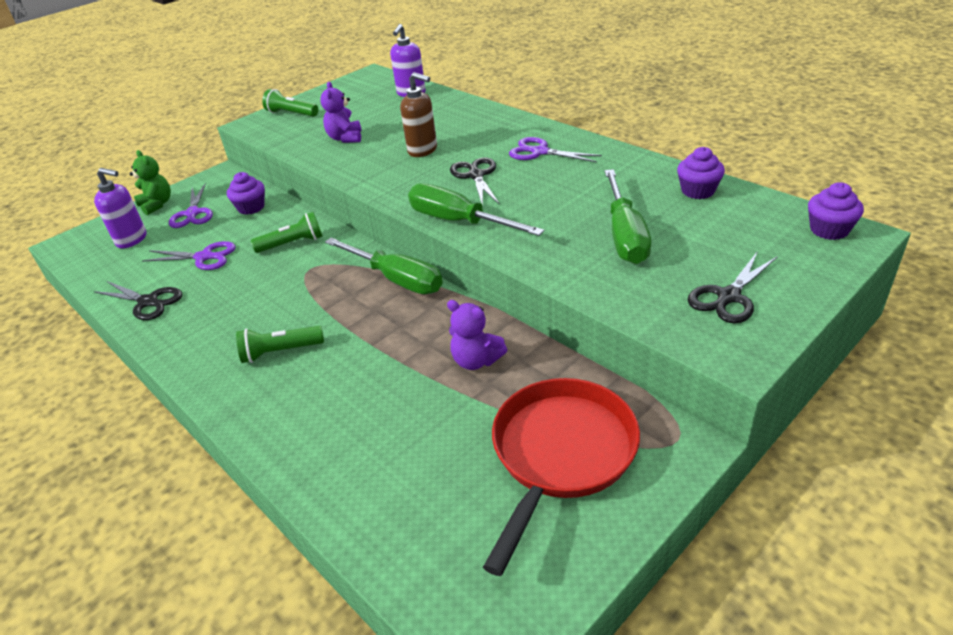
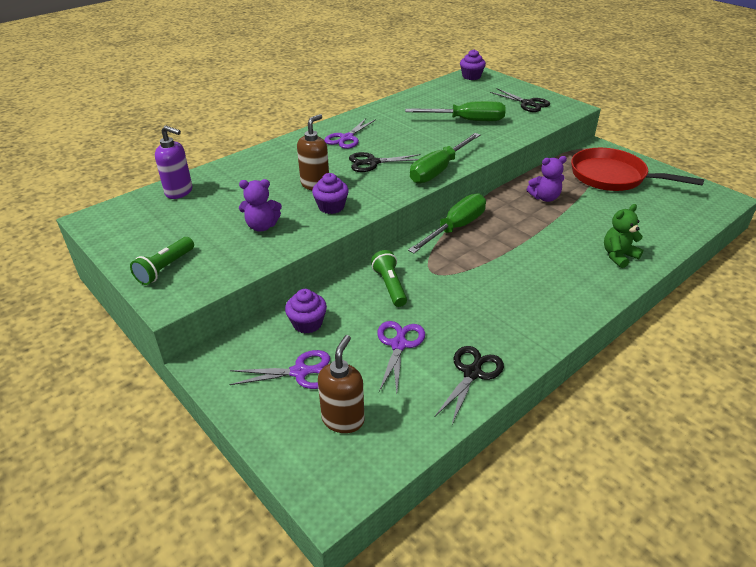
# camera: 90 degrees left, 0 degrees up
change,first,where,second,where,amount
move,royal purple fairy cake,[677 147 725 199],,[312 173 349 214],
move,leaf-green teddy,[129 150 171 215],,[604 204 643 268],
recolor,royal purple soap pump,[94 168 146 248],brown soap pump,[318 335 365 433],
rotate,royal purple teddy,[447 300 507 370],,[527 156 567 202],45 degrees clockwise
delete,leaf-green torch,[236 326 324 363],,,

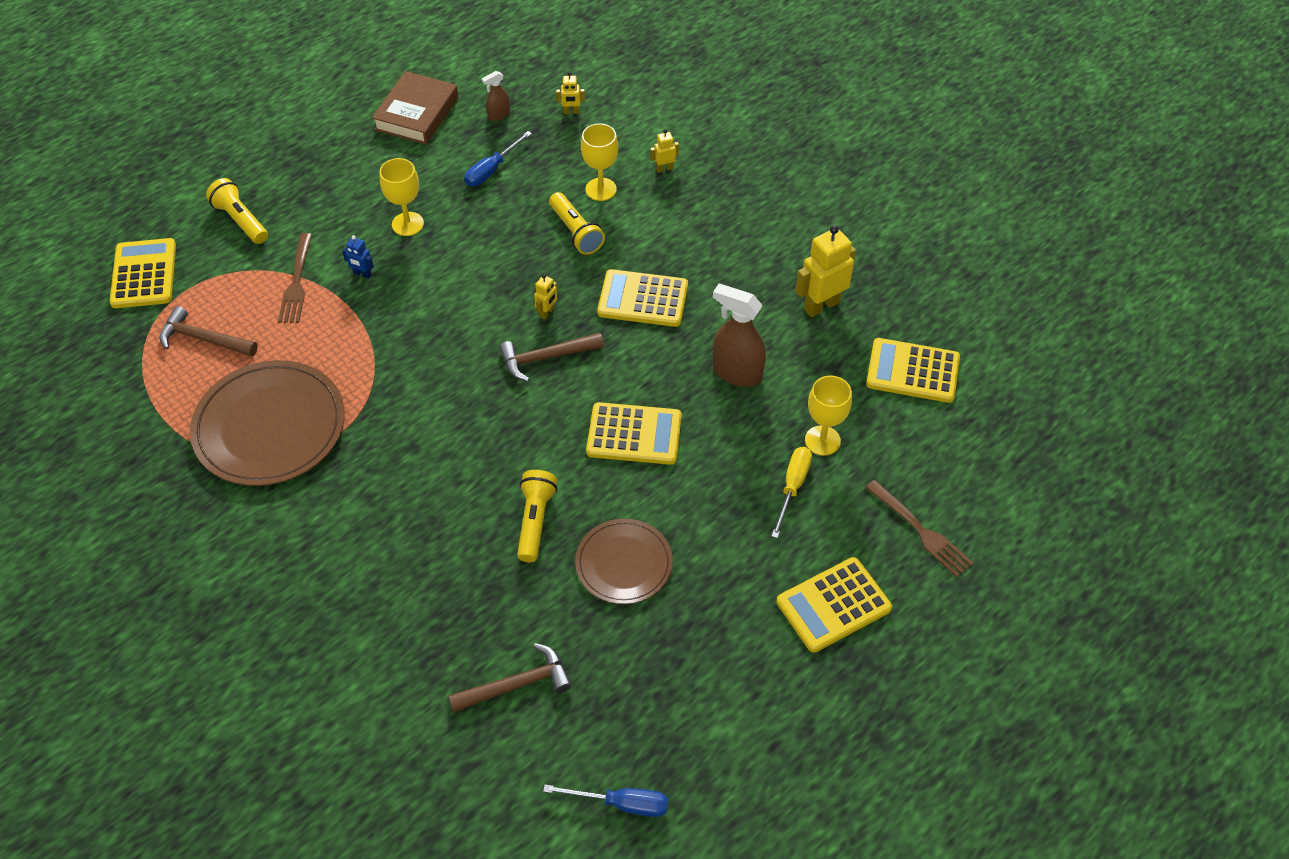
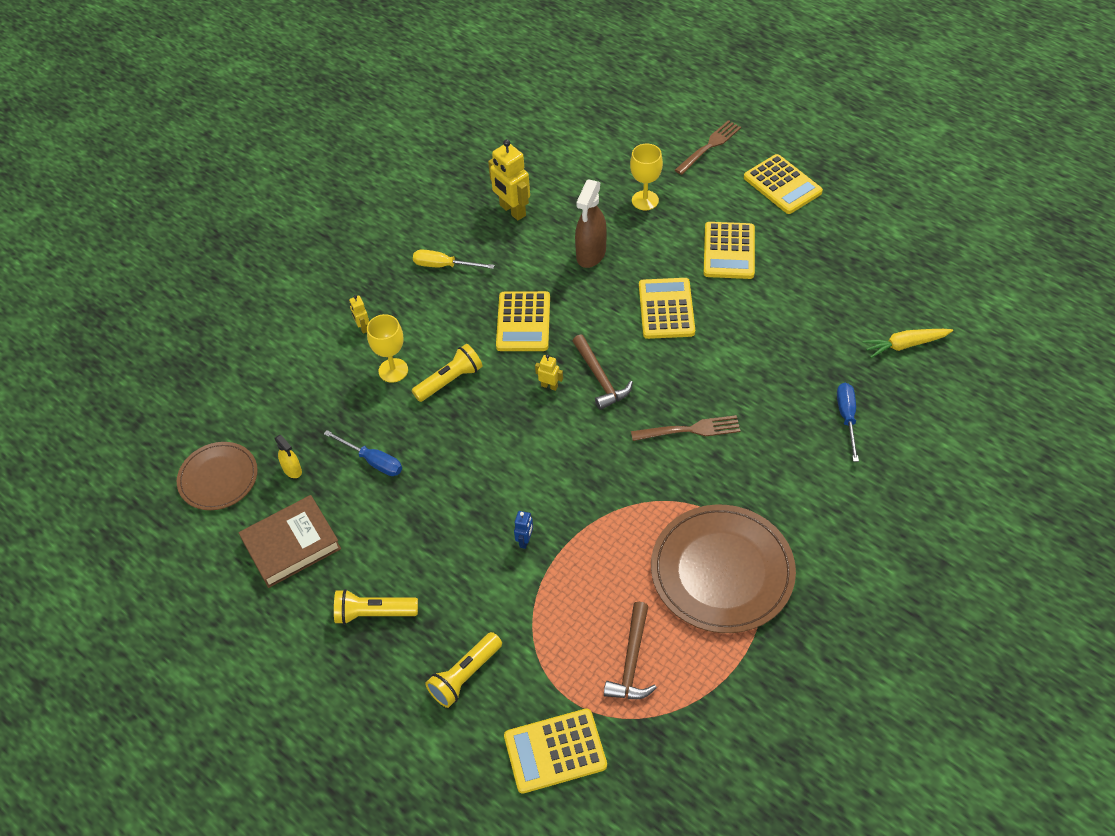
# camera: 95 degrees left, 0 degrees up
change,first,where,second,where,amount
rotate,brown hardback,[372 71 458 145],,[239 495 341 588],45 degrees counterclockwise
recolor,brown sprayer,[482 71 510 121],golden sprayer,[275 435 302 478],
delete,golden robot,[556 72 585 114],,,
delete,golden goblet,[380 158 424 236],,,
move,brown fork,[278 233 312 323],,[631 415 741 441],
move,golden adding machine,[866 338 960 403],,[704 222 755 279],
move,golden hand screwdriver,[772 447 812 538],,[413 249 495 269],
move,golden torch,[517 470 558 562],,[334 589 418 625],
move,brown plate,[575 519 673 604],,[177 442 258 510],
replace,brown claw hammer,[449 643 572 712],golden toy carrot,[862 329 953 358],
move,cobalt hand screwdriver,[543 785 668 817],,[837 383 859 462],

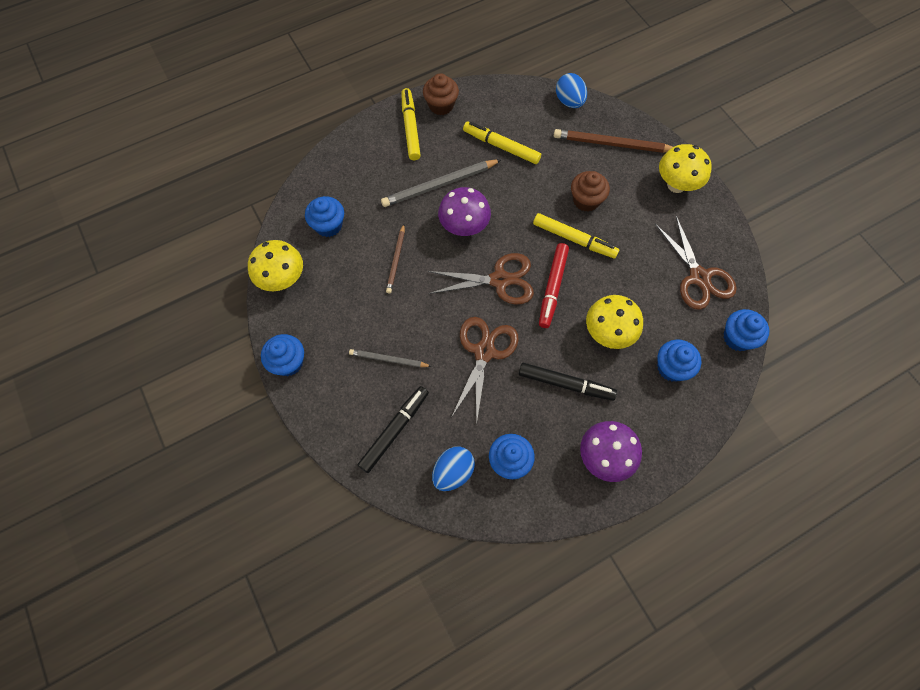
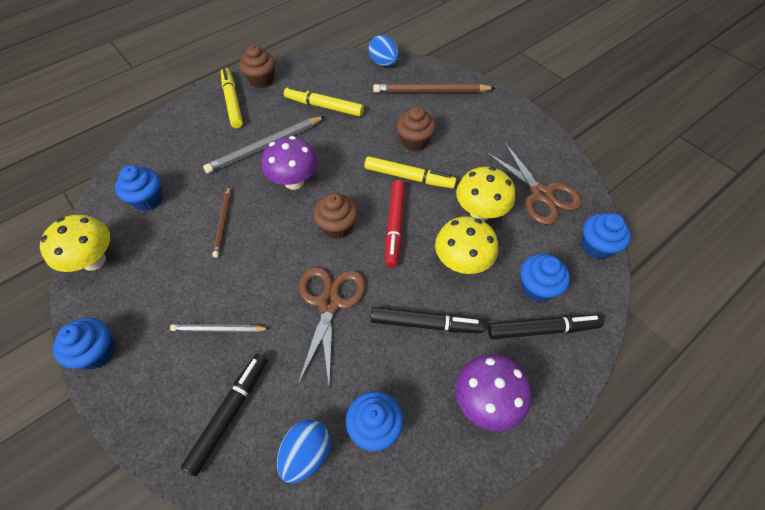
# camera: 10 degrees left, 10 degrees down
change,first,where,second,where,amount
move,golden toadstool,[659 144 712 193],,[456 167 515 221],
replace,brown pair of scissors,[428 253 534 305],brown fairy cake,[313 193 358 239],
insert,,,black felt pen,[488 314 603 339],

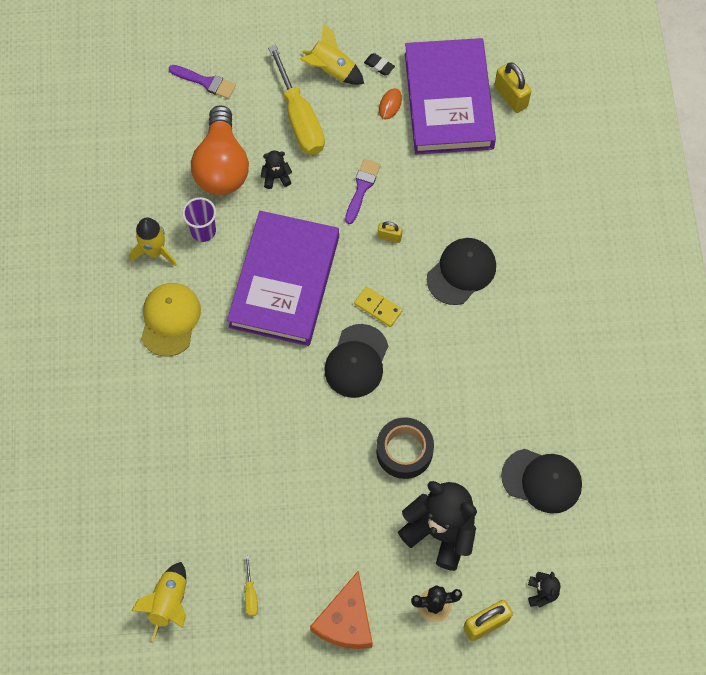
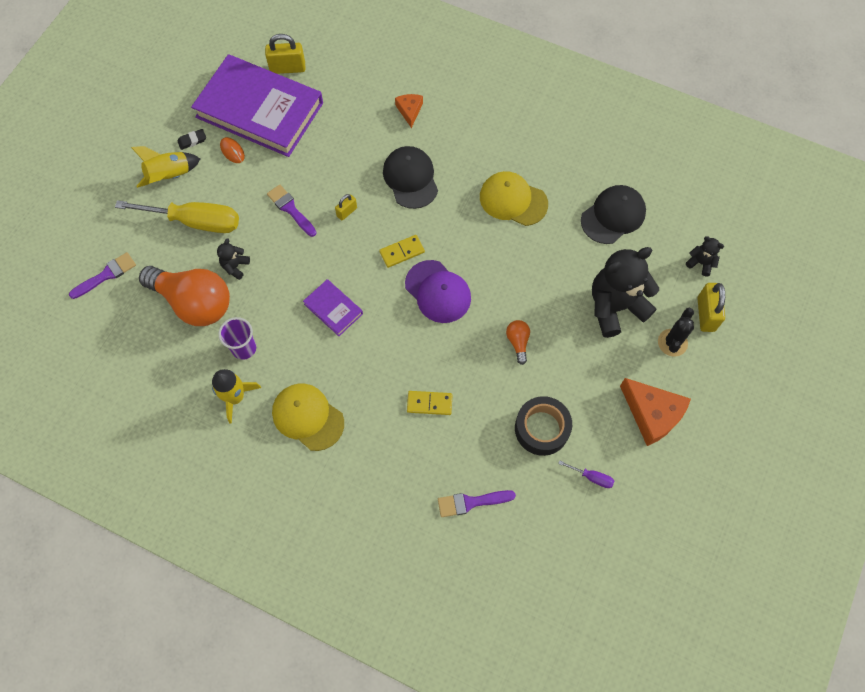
# camera: 60 degrees left, 0 degrees up
change,first,where,second,where,amount
resize,royal purple hardback,[227 211 339 346],,[303 279 363 336],x0.43
recolor,black peaked cap,[324 324 388 398],royal purple peaked cap,[405 260 471 323],
move,black tape,[376 417 434 479],,[515 396 572 456],
recolor,golden hand screwdriver,[245 555 258 616],royal purple hand screwdriver,[558 460 614 488],
delete,golden spaceship,[131 562 186 642],,,
insert,,,bright orange piece of cheese,[395 94 423 128],
insert,,,golden peaked cap,[480 171 548 226],
insert,,,bright orange lightbulb,[506 320 530 365],
insert,,,golden domino tile,[407 391 452 415],
insert,,,royal purple brush,[438 490 516 517],

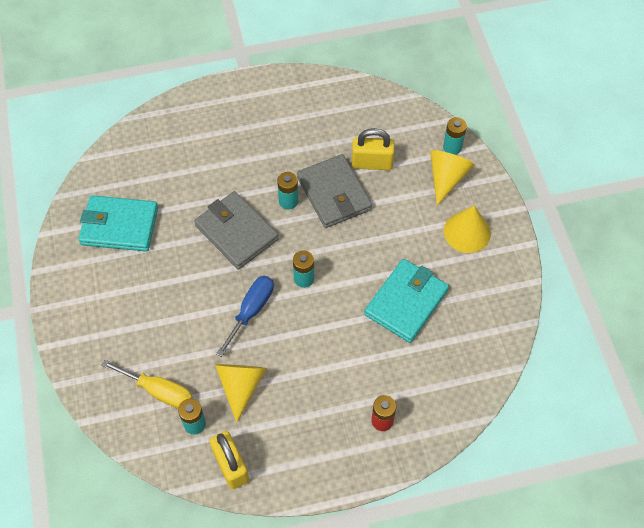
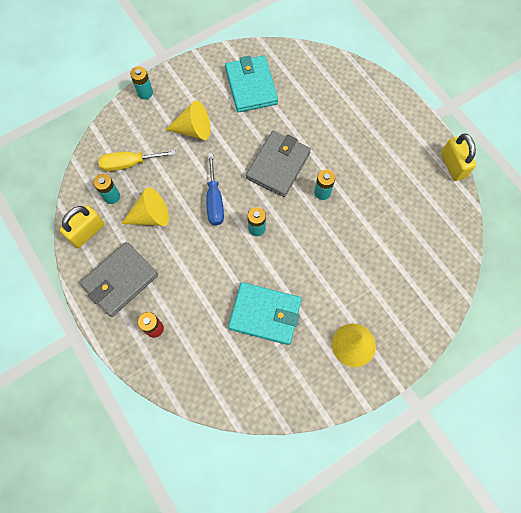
# camera: 70 degrees right, 10 degrees up
change,first,where,second,where,amount
move,turquoise battery,[443 117 467 155],,[130 66 153 100],
move,golden lock,[352 128 395 170],,[441 134 476 181],
move,golden cone,[430 150 475 205],,[165 101 211 140],
move,gray card wallet,[297 154 372 228],,[80 242 158 317],
rotate,cobalt hand screwdriver,[216 276 274 357],,[206 153 224 225],75 degrees clockwise
rotate,golden hand screwdriver,[102 360 193 409],,[98 150 176 171],75 degrees clockwise

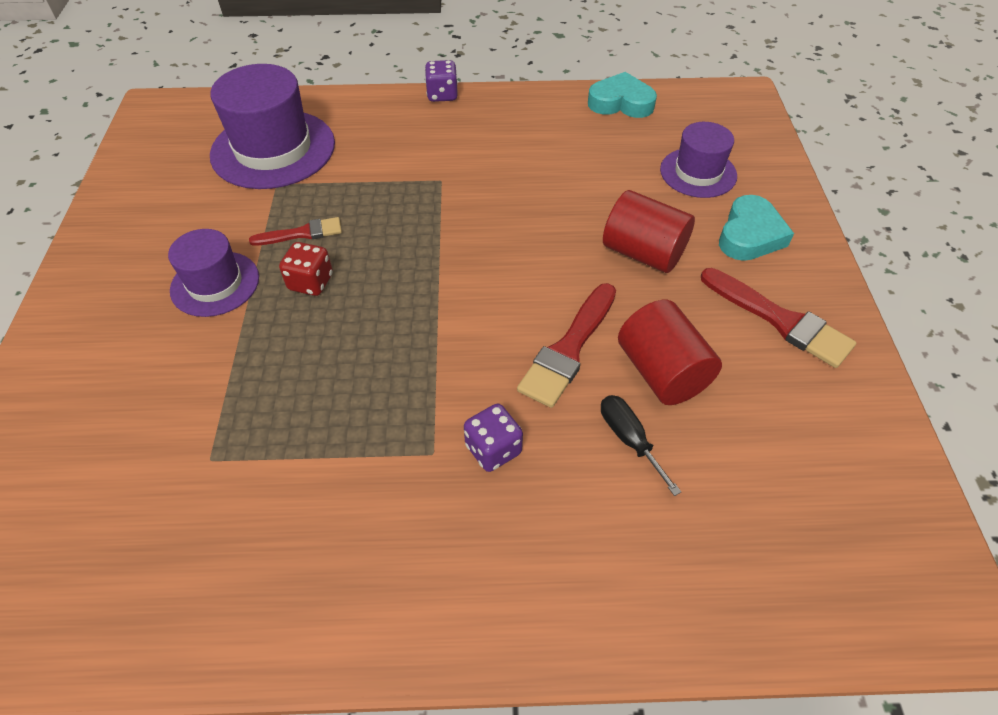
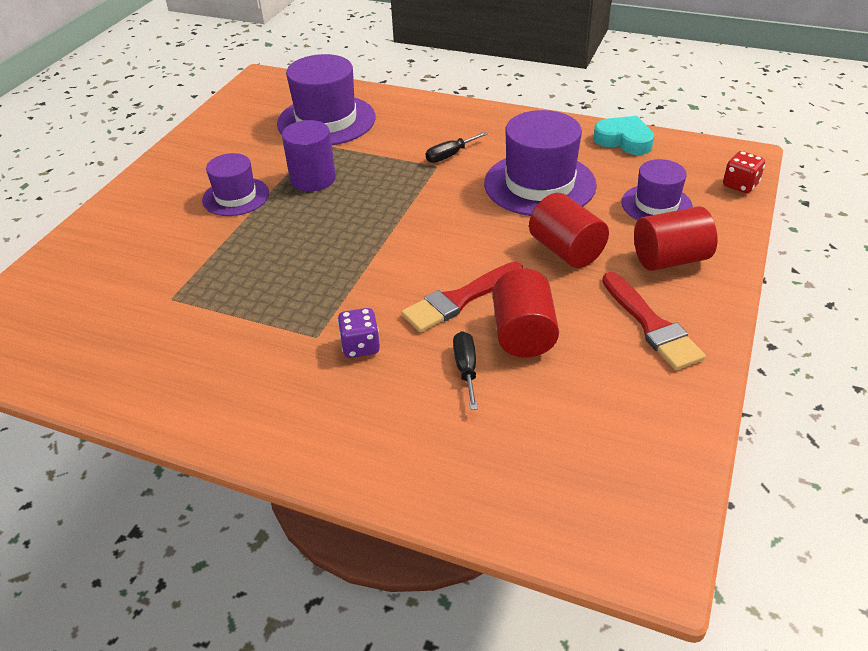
# camera: 25 degrees right, 10 degrees down
change,first,where,second,where,amount
delete,royal purple dice,[425 60 458 102],,,
replace,turquoise love heart,[719 195 794 261],crimson cylinder,[634 206 718 271],
replace,crimson brush,[249 217 342 246],royal purple cylinder,[282 120 336 191],
move,crimson dice,[279 242 333 296],,[723 151 765 193],
insert,,,royal purple hat,[484 110 597 216],
insert,,,black hand screwdriver,[426 132 488 163],

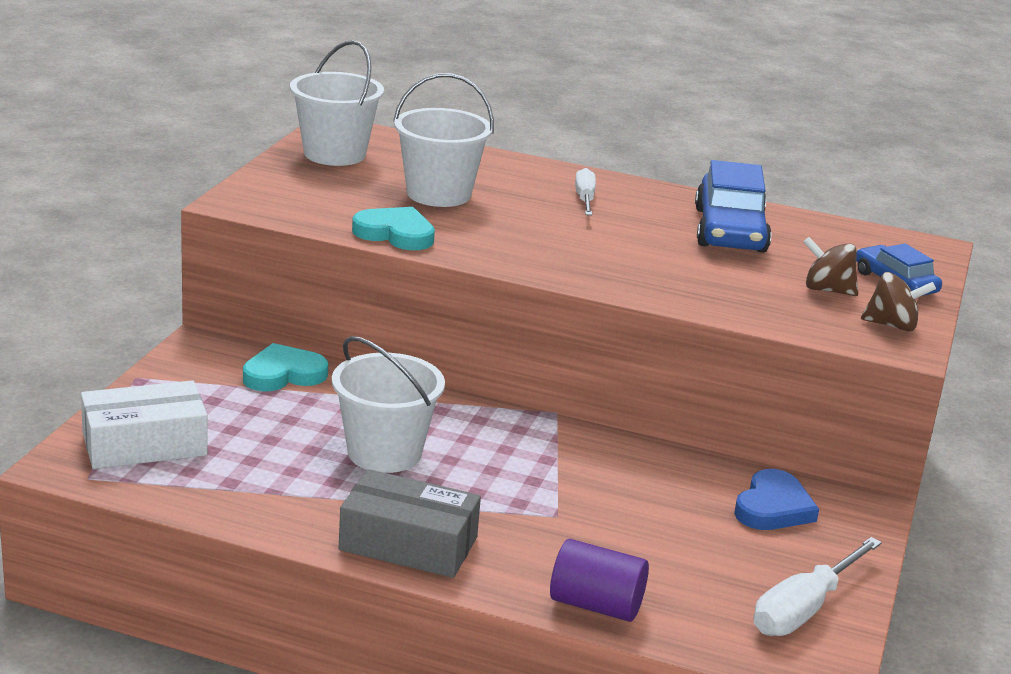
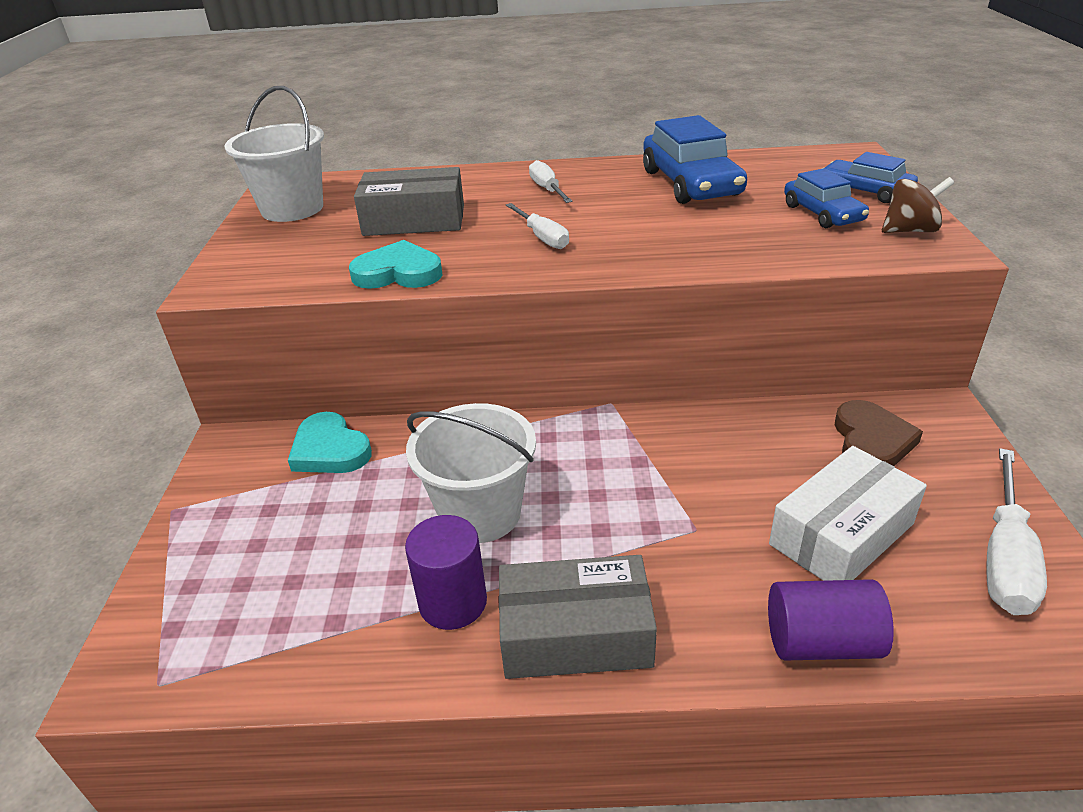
# camera: 15 degrees left, 10 degrees up
change,first,where,second,where,amount
replace,pure white bucket,[393 73 494 207],gray box,[354 167 464 236],
replace,brown whirligig,[804 237 858 296],cobalt automobile,[784 168 869 228],
rotate,turquoise love heart,[243 343 328 391],,[288 412 372 473],90 degrees counterclockwise
move,pure white box,[81 380 208 469],,[769 446 927 581],
recolor,cobalt love heart,[734 469 819 530],brown love heart,[835 400 923 466],
insert,,,pure white hand screwdriver,[506 203 569 249],
insert,,,royal purple cylinder,[405 515 487 630],

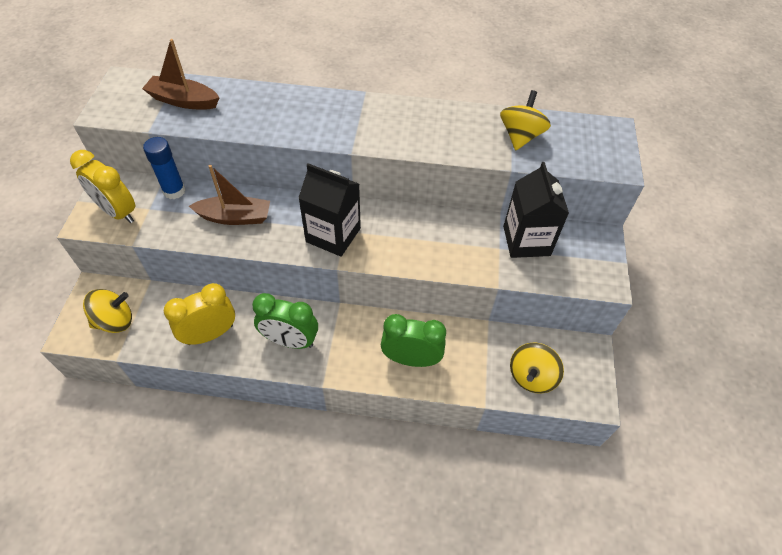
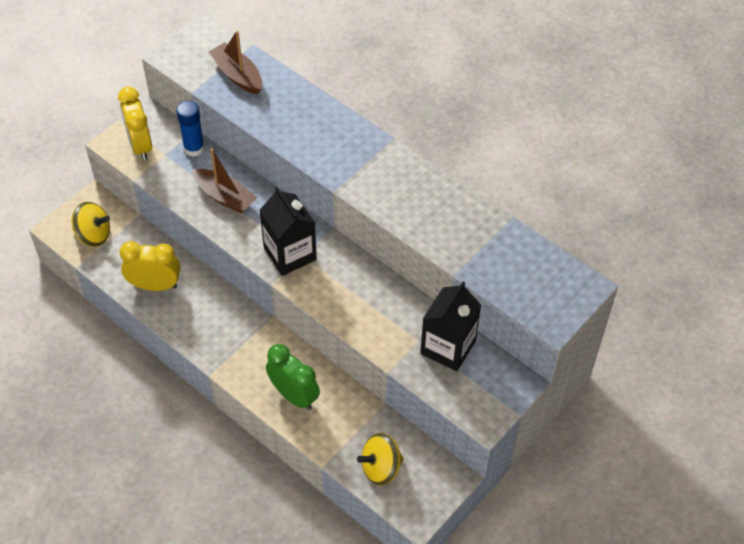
# camera: 35 degrees right, 0 degrees up
change,first,where,second,where,amount
delete,golden whirligig,[500 90 551 150],,,
delete,leaf-green alarm clock,[252 293 318 349],,,

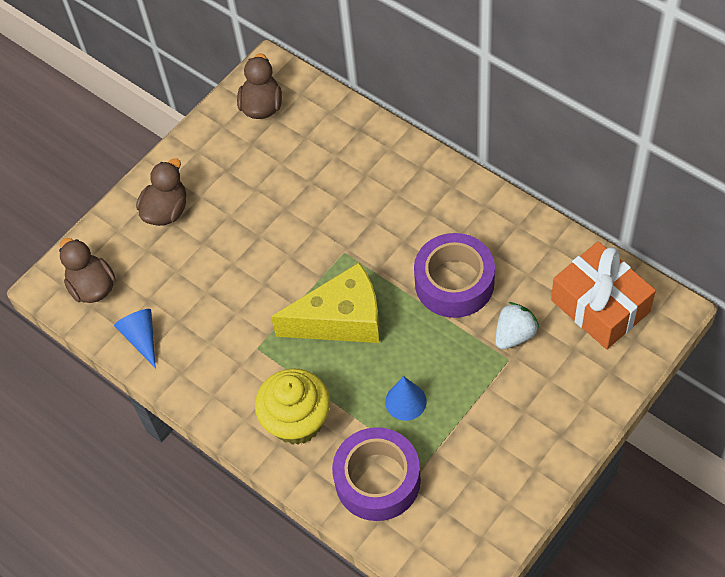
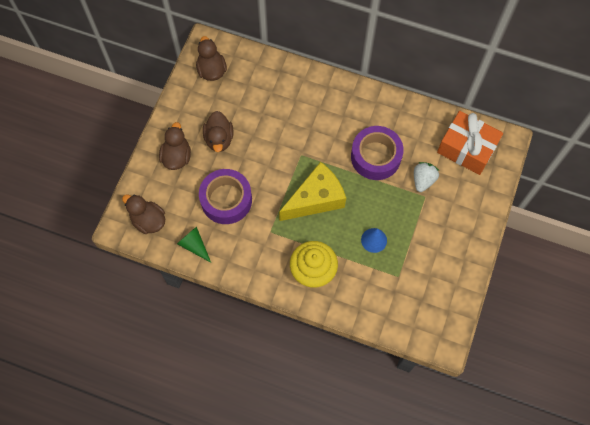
# camera: 25 degrees left, 10 degrees up
change,first,where,second,where,amount
recolor,cobalt cone,[114 309 156 368],leaf-green cone,[177 226 211 263],
move,royal purple tape,[332 427 421 521],,[199 169 252 224],
insert,,,brown duck,[203 111 233 152],

